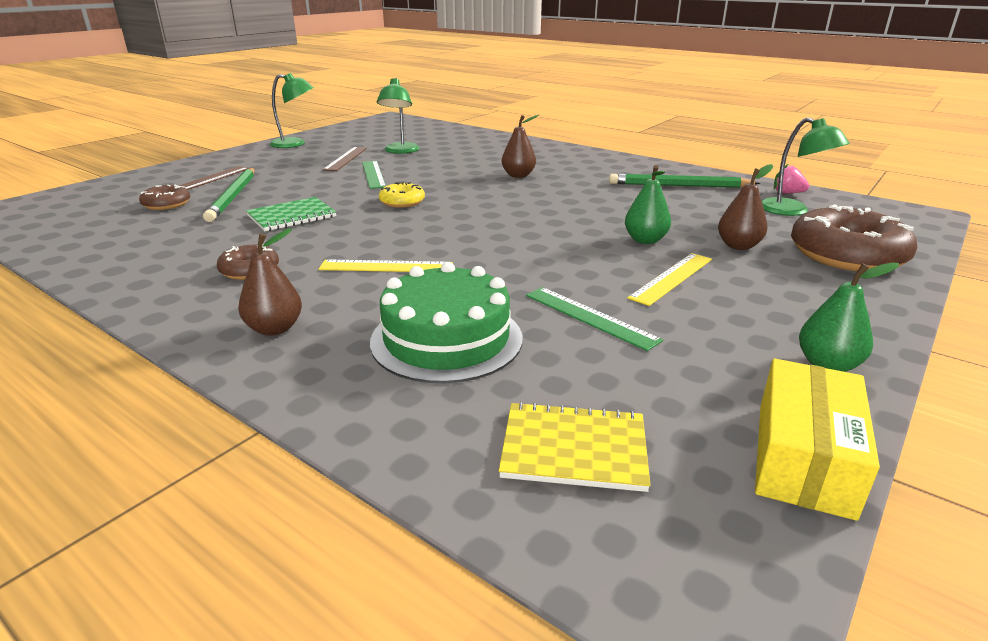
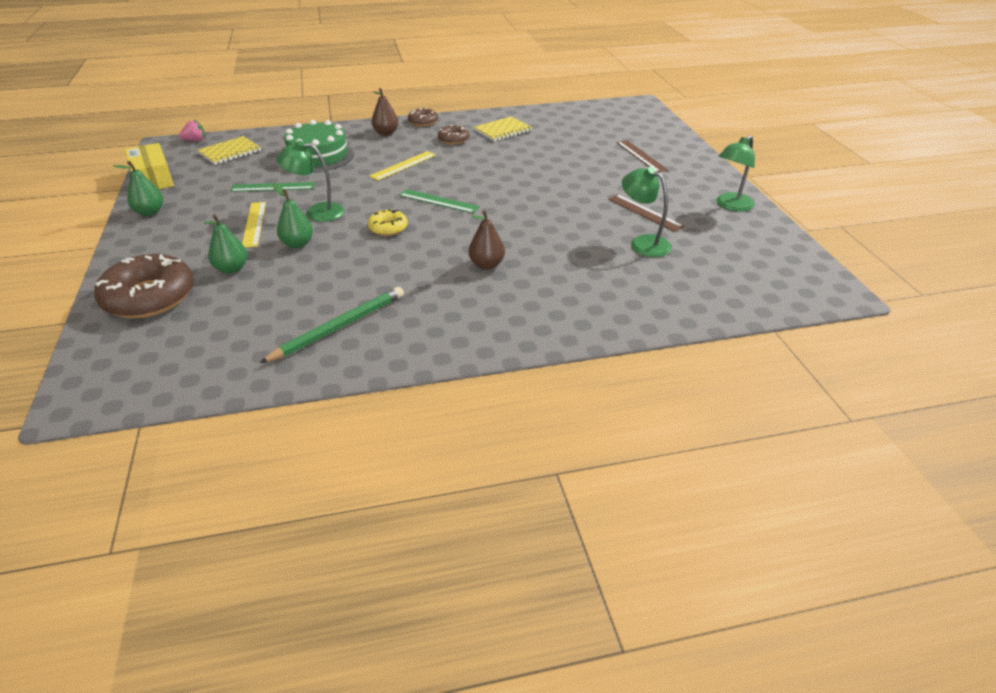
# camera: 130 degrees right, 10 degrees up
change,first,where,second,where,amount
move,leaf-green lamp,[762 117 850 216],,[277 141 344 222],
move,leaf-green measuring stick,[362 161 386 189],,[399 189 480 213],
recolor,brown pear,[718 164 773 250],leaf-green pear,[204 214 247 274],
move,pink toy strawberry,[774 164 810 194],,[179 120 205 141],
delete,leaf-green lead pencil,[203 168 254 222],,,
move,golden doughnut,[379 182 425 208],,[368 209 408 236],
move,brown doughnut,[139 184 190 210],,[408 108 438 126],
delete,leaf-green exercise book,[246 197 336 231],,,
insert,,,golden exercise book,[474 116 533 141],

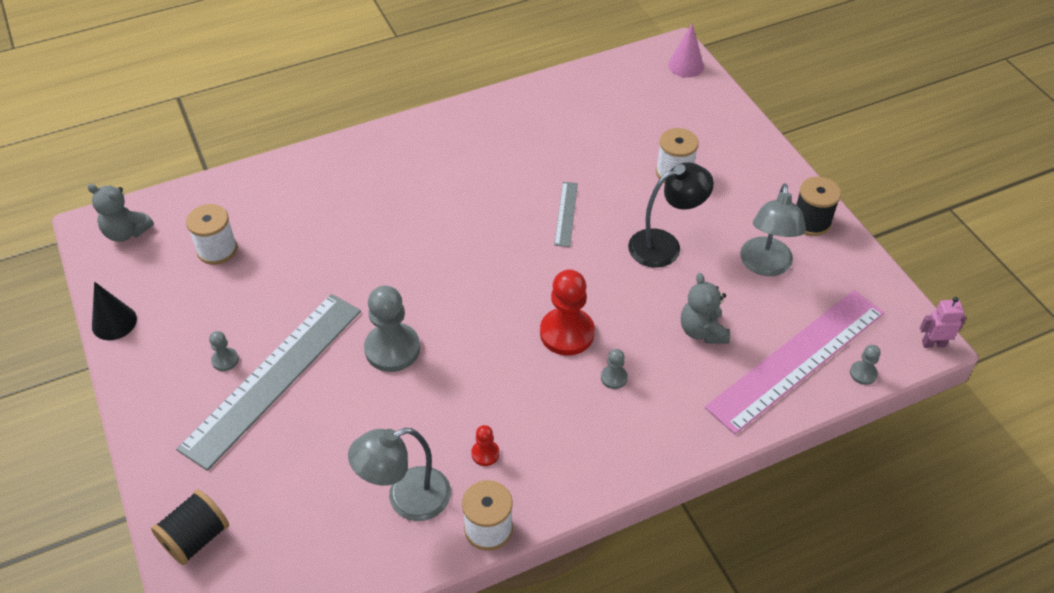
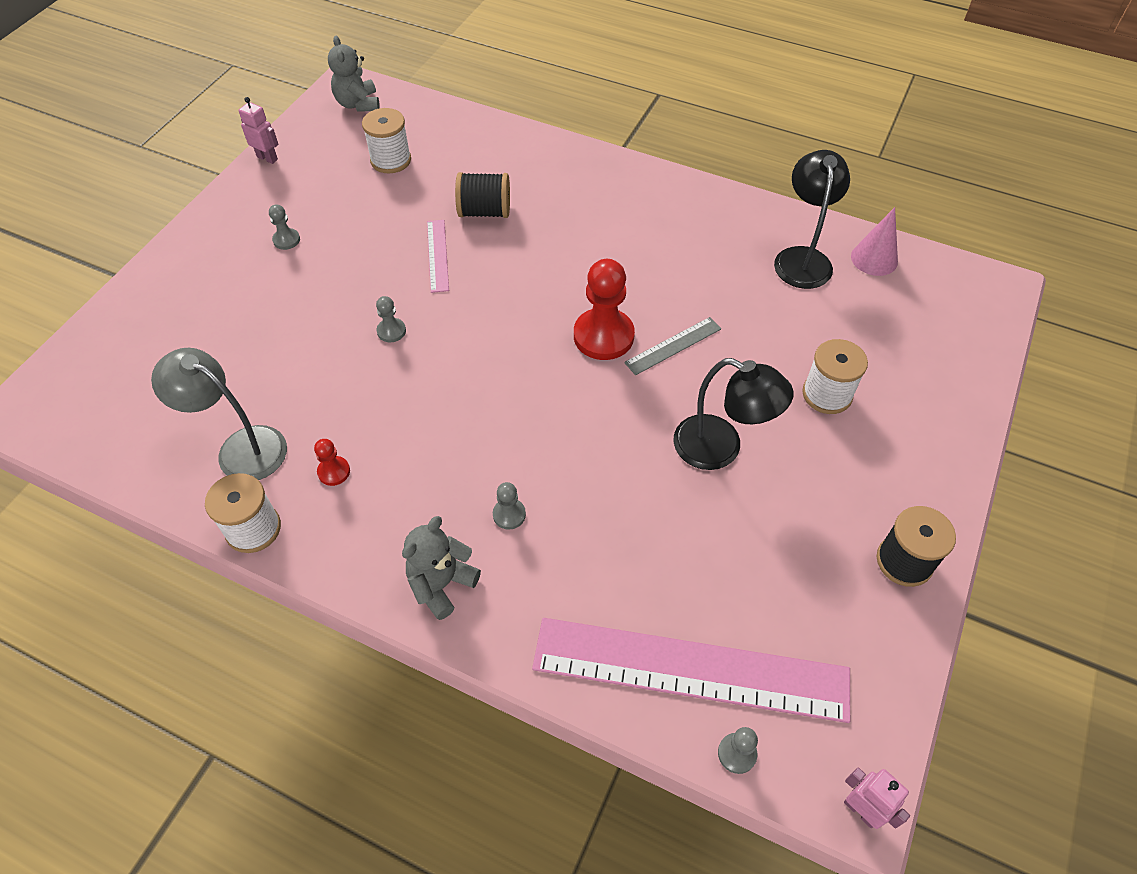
# camera: 50 degrees right, 5 degrees up
change,first,where,second,where,amount
move,pink cone,[668 23 704 78],,[851 207 898 276],
delete,gray lamp,[740 183 806 276],,,
move,crimson chess pawn,[540 270 595 356],,[574 259 635 360],
move,gray teddy,[681 273 730 344],,[402 516 481 620],
replace,black cone,[92 282 137 340],pink robot,[238 97 279 164],
resize,gray chess pawn,[364 286 420 372],,[376 296 406 342],x0.47
delete,gray measuring stick,[176 294 361 471],,,
move,black spool,[151 489 229 565],,[455 172 510 218],
insert,,,black lamp,[774 150 850 289],
insert,,,pink measuring stick,[427 220 449 293],

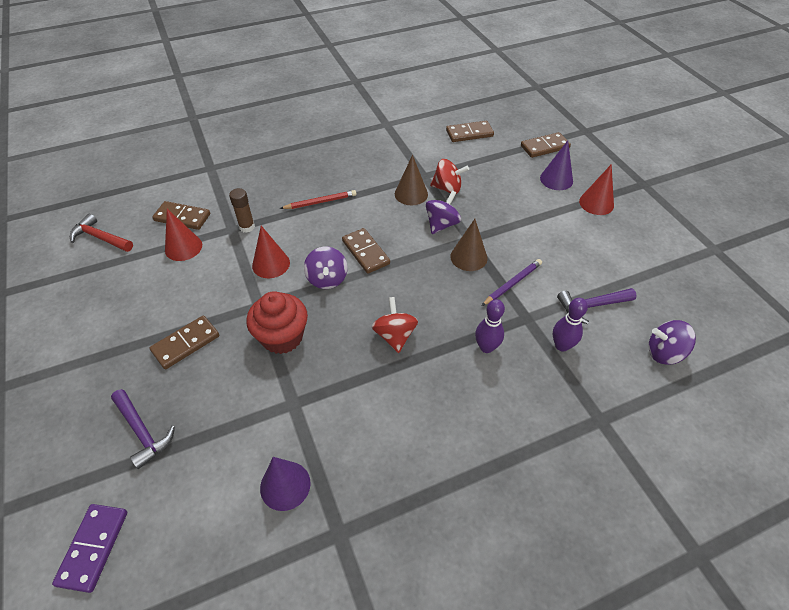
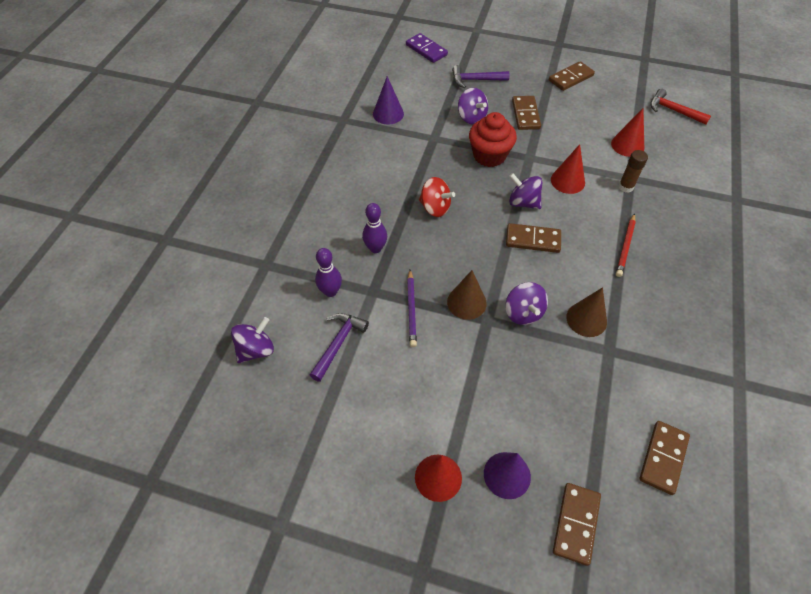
# camera: 130 degrees right, 5 degrees up
change,first,where,second,where,amount
delete,crimson whirligig,[430 159 469 194],,,
move,brown domino tile,[152 201 210 230],,[549 61 595 91],
rotate,crimson claw hammer,[70 214 133 252],,[650 89 711 125],120 degrees counterclockwise
insert,,,royal purple whirligig,[458 88 488 125],

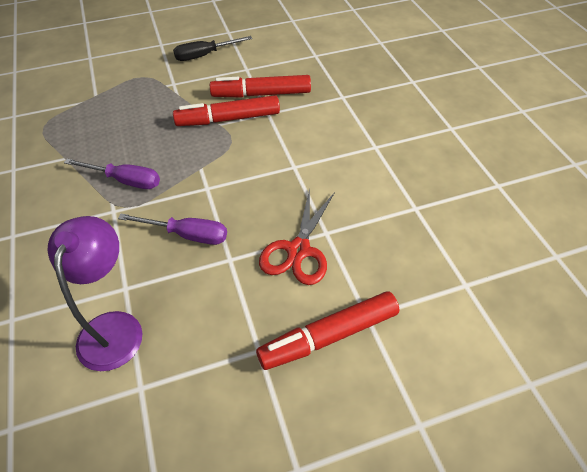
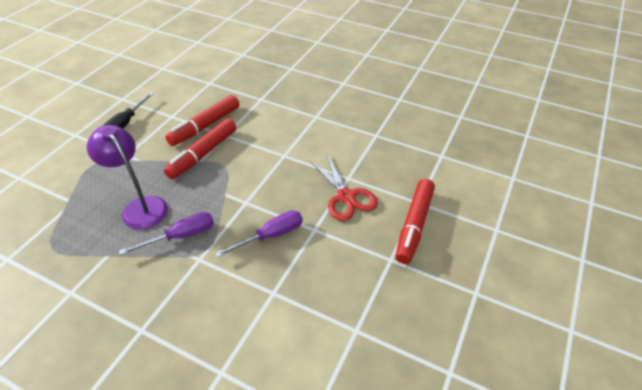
# camera: 45 degrees left, 5 degrees down
change,first,where,second,where,amount
move,royal purple lamp,[48 216 143 371],,[87 125 168 230],

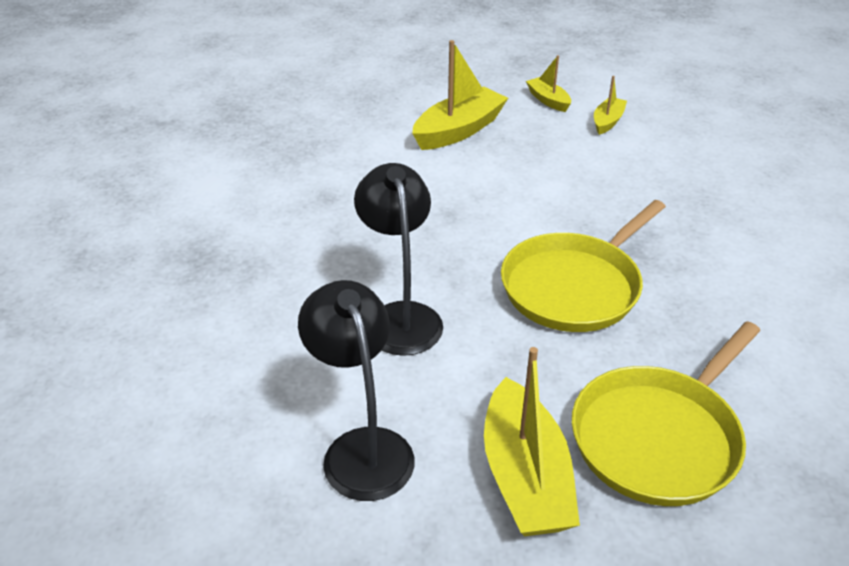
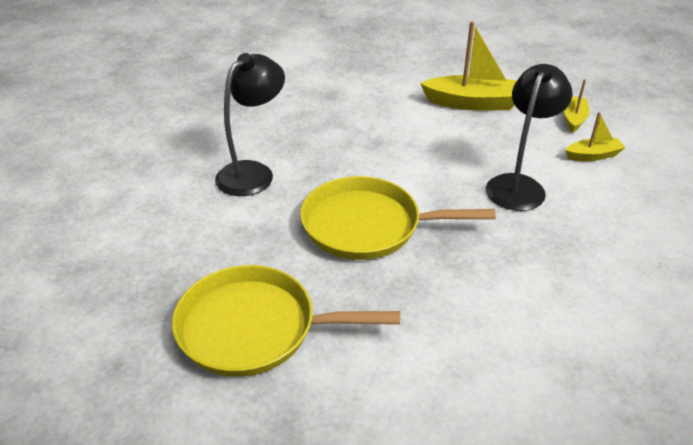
# camera: 50 degrees right, 0 degrees up
change,first,where,second,where,amount
move,black lamp,[298 280 414 501],,[486 64 573 211],
delete,golden sailboat,[484 347 580 536],,,

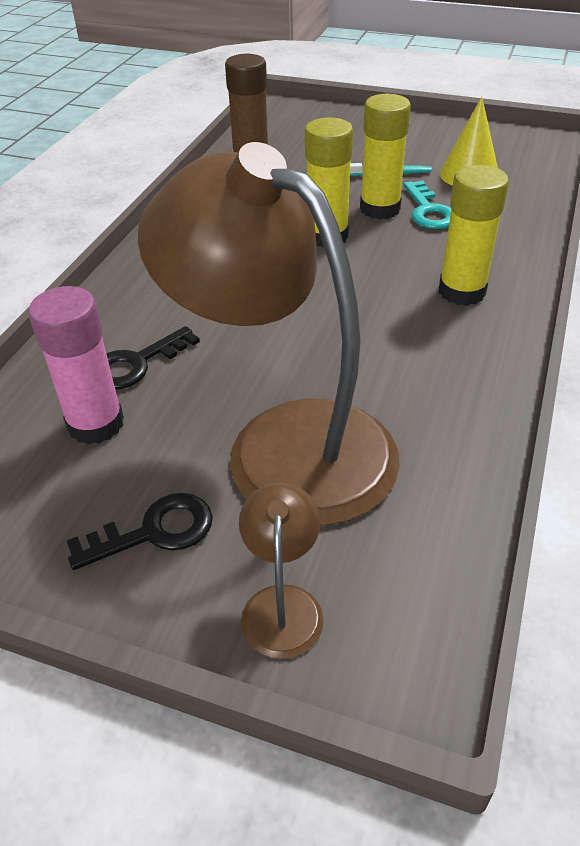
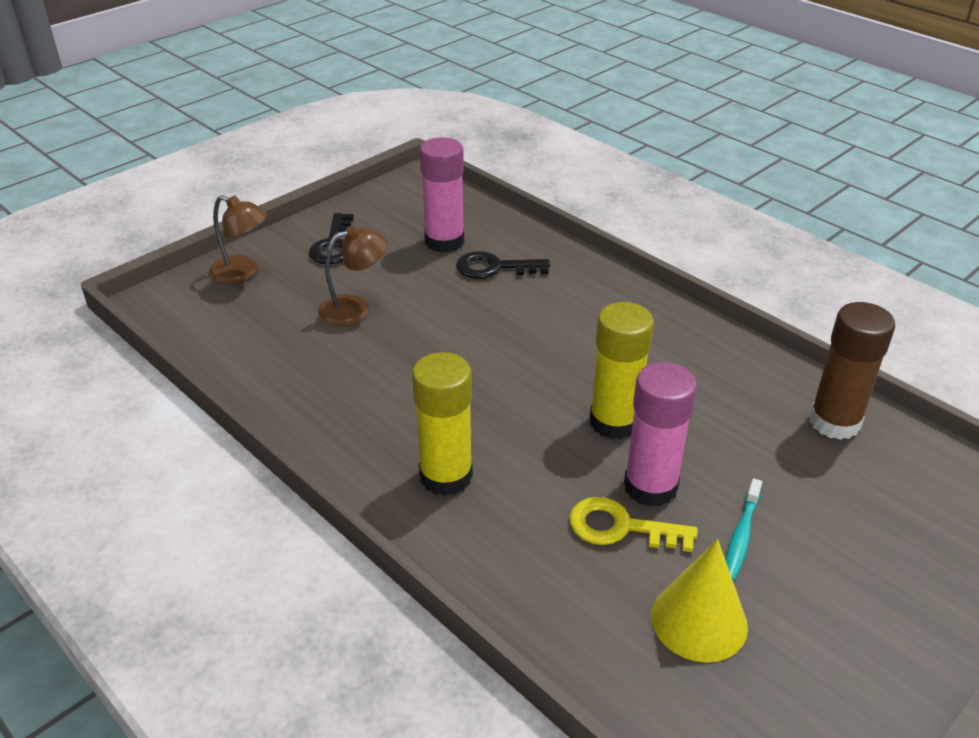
# camera: 115 degrees right, 5 degrees down
change,first,where,second,where,amount
recolor,golden glue,[360 94 411 219],pink glue,[624 362 697 507],
resize,brown lamp,[138 142 400 526],,[318 226 387 326],x0.41
recolor,turquoise door key,[403 181 451 229],golden door key,[569 497 697 552],
rotate,black door key,[106 326 200 389],,[456 251 550 279],75 degrees counterclockwise

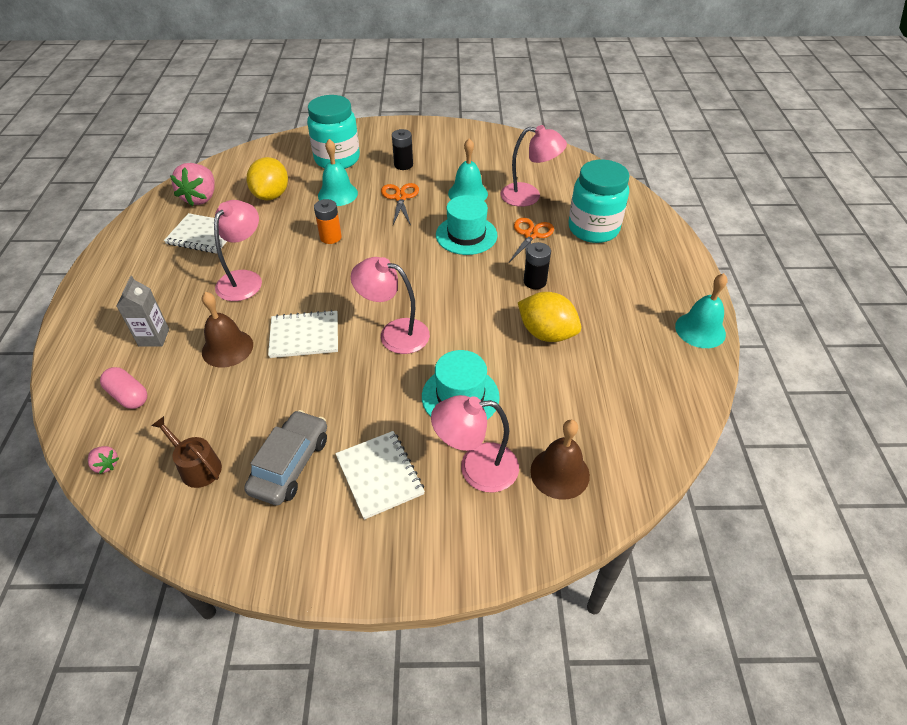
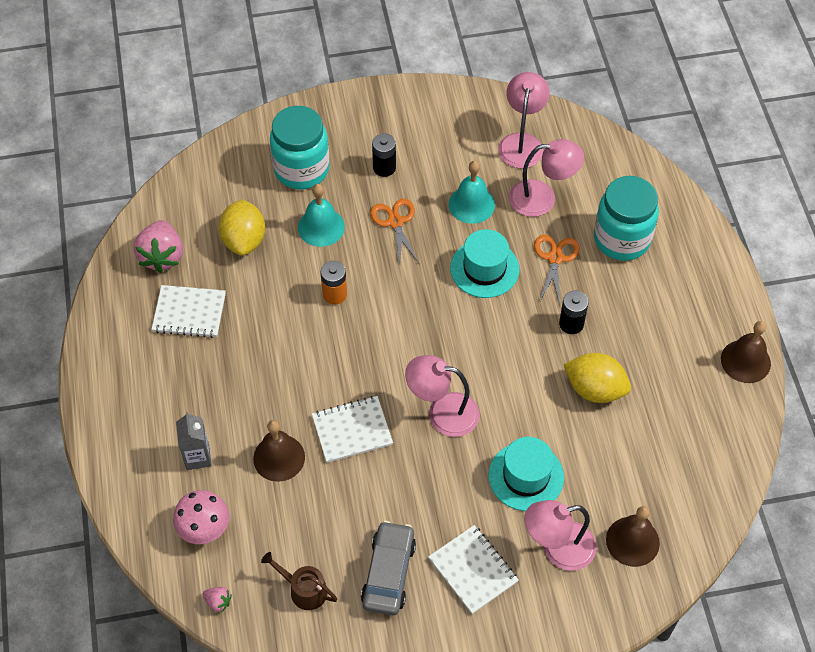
# camera: 10 degrees left, 10 degrees up
change,first,where,second,where,amount
move,pink lamp,[214 200 262 301],,[498 72 550 168],
recolor,turquoise bell,[675 273 728 348],brown bell,[721 321 771 383],
replace,pink pill,[100 367 147 409],pink toadstool,[173 490 229 544],

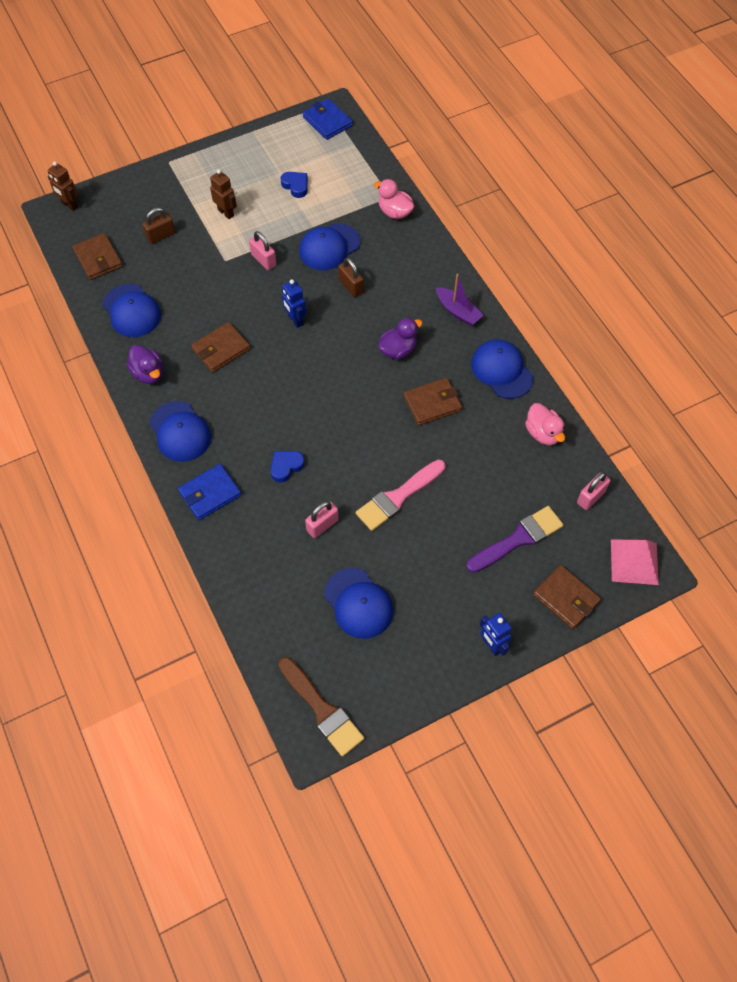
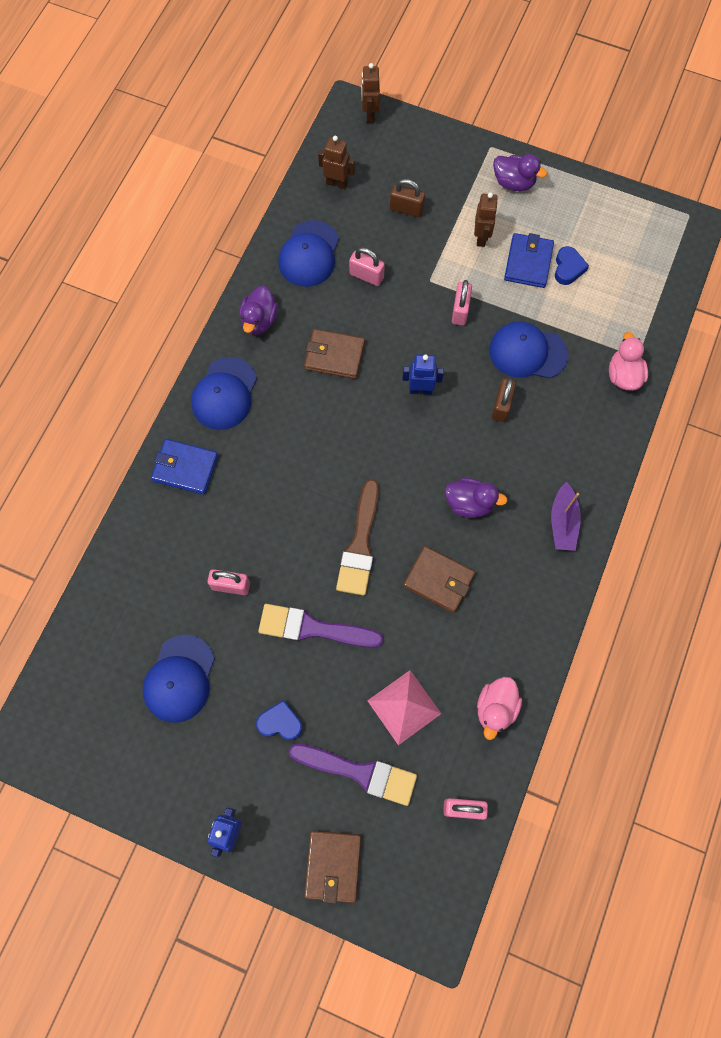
# camera: 50 degrees right, 10 degrees up
change,first,where,second,where,amount
move,cobalt card wallet,[303 98 353 140],,[504 233 554 288],
replace,brown card wallet,[72 233 123 280],brown robot,[318 136 355 189],
rotate,cobalt robot,[282 279 306 328],,[402 355 444 395],75 degrees clockwise
delete,cobalt peaked cap,[471 339 534 399],,,
move,cobalt love heart,[271 451 305 483],,[256 700 302 740],
recolor,pink brush,[356 460 446 531],royal purple brush,[258 604 383 648],
move,pink pyramid shape,[611 539 659 585],,[367 670 441 745],
move,brown brush,[278 657 364 756],,[336 479 379 596],
insert,,,royal purple duck,[493 154 547 191],
insert,,,pink lock,[349 247 385 286],

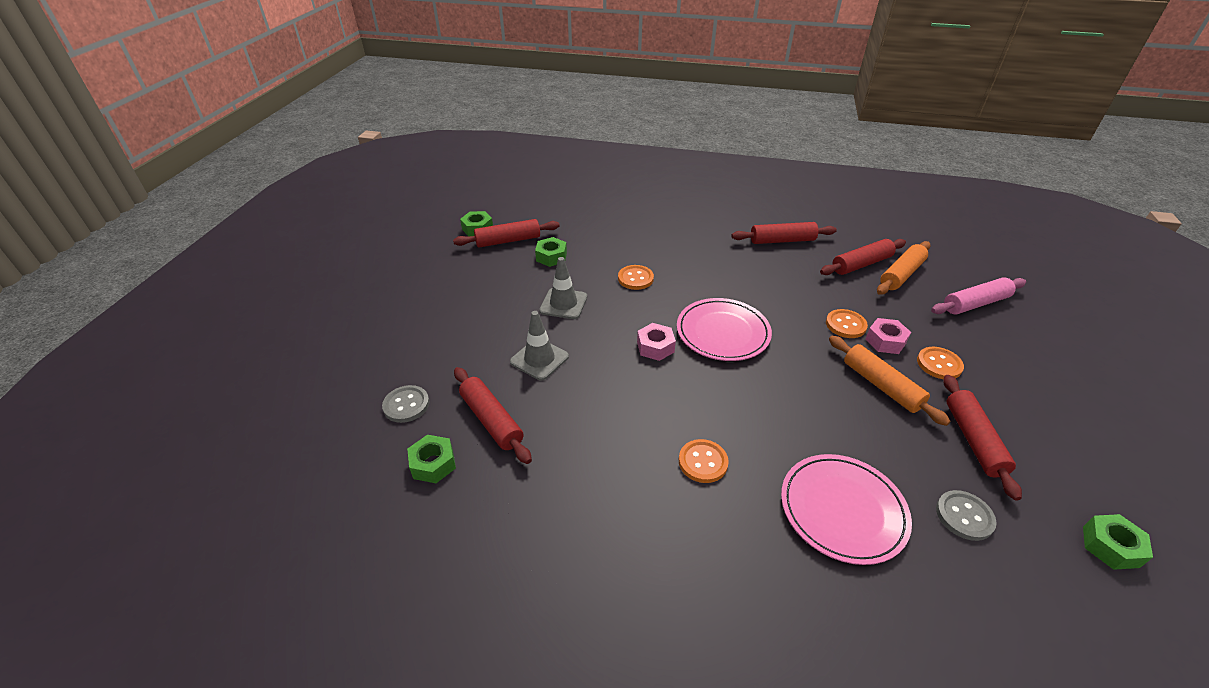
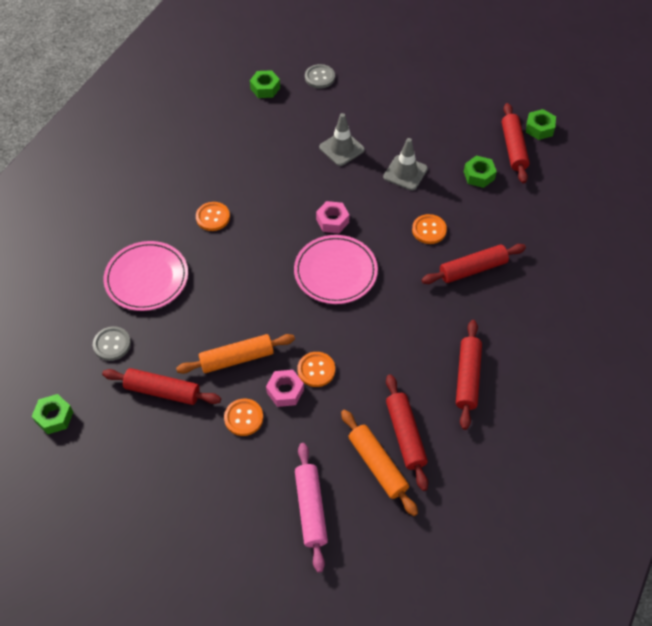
# camera: 105 degrees right, 15 degrees up
change,first,where,second,where,amount
move,crimson dough roller,[454 367 532 464],,[421 244 526 284],

